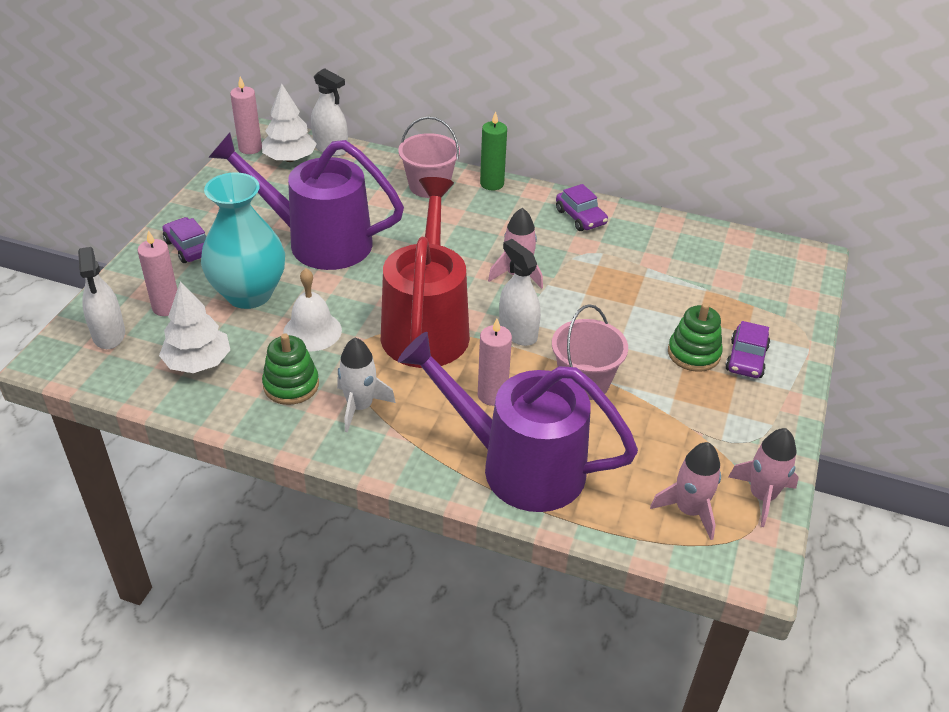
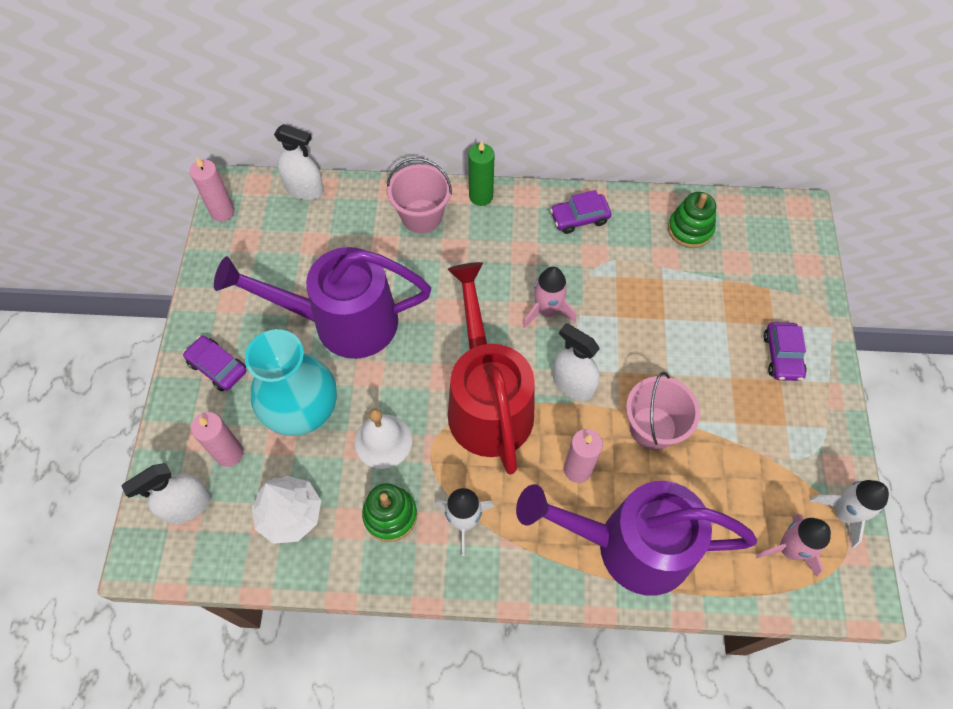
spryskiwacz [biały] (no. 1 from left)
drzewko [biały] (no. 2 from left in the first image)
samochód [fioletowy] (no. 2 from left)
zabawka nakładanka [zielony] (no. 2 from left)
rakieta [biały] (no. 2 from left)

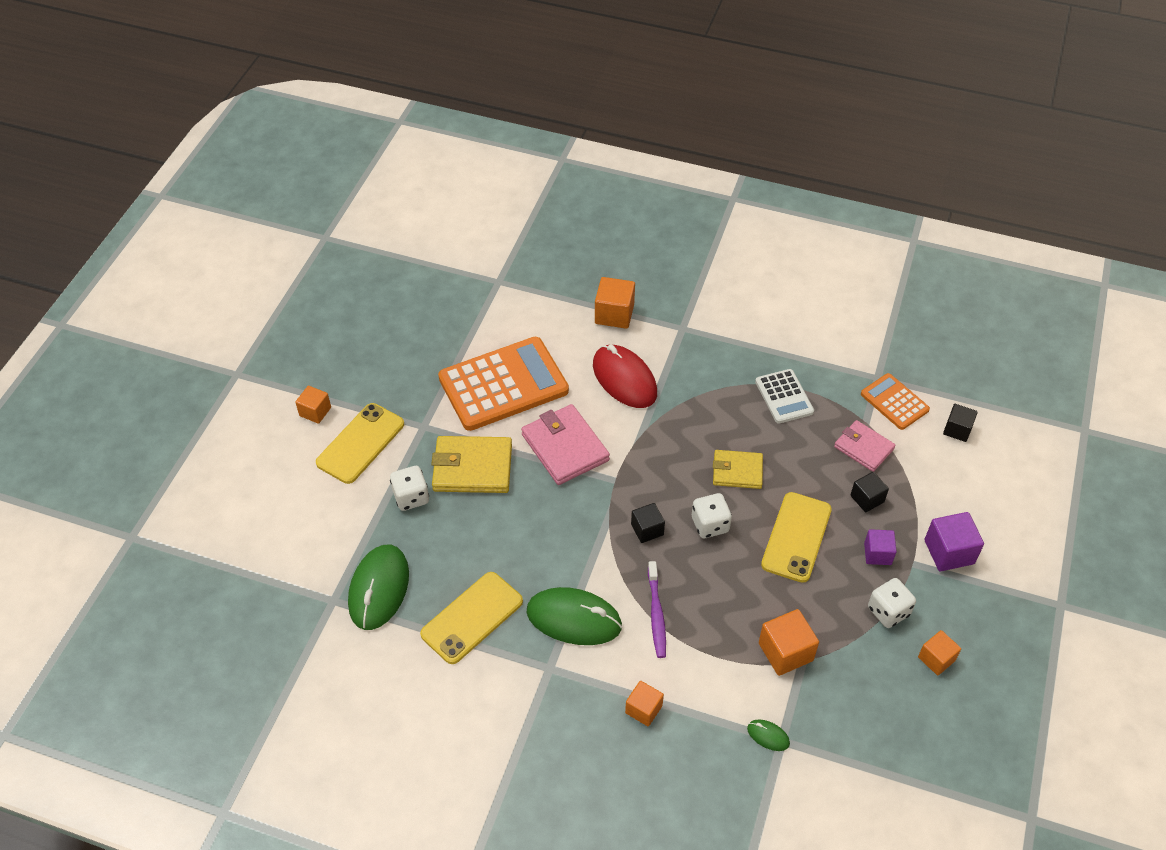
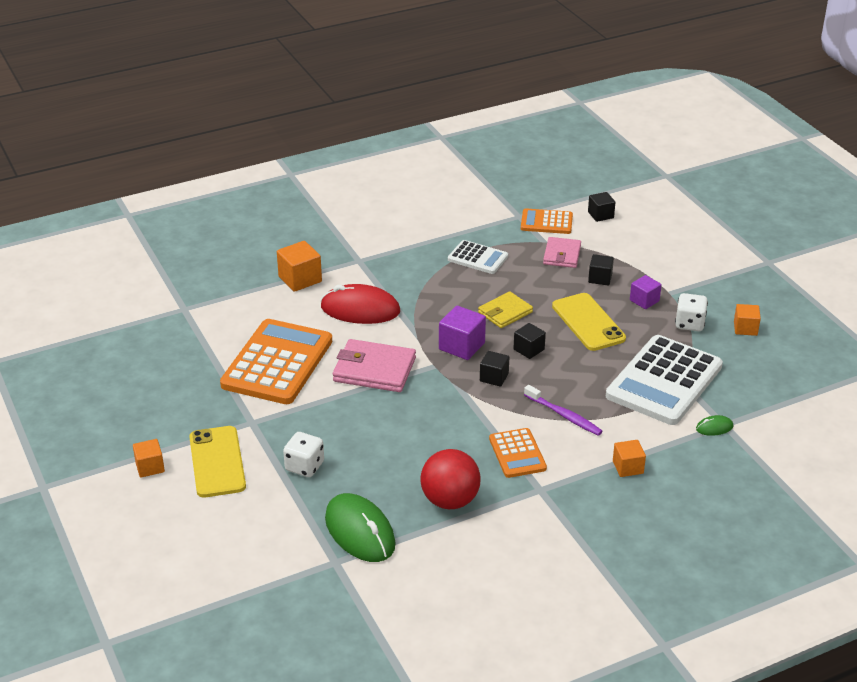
piłka [czerwony]
portfel [żółty] (no. 1 from left in the first image)
kalkulator [pomarańczowy] (no. 2 from left)
sześcian [czarny] (no. 2 from left)
kalkulator [biały] (no. 2 from left)
portfel [różowy] (no. 2 from left)
sześcian [fioletowy] (no. 1 from left)

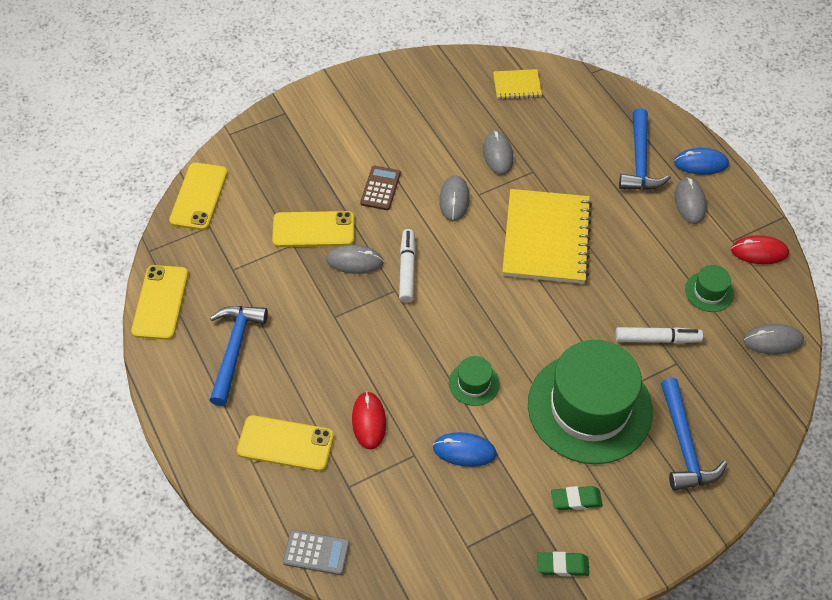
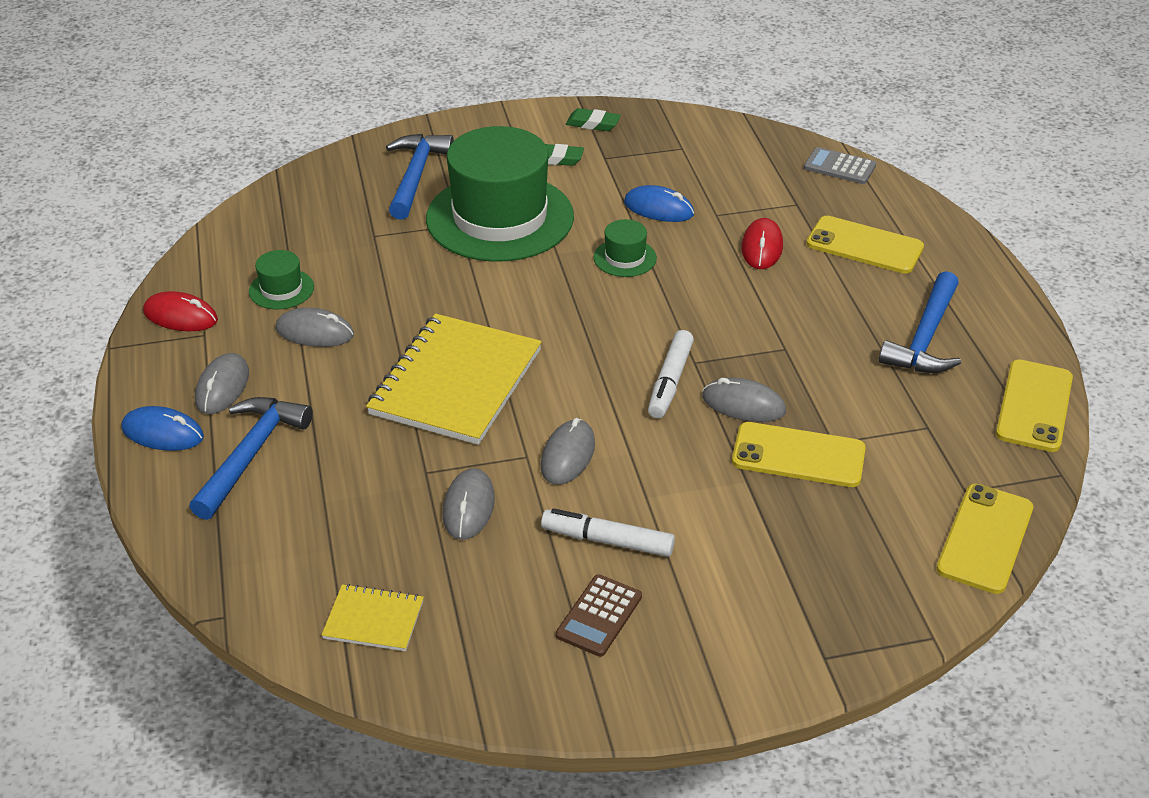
kalkulator [brązowy]
flamaster [biały] (no. 1 from left)
myszka [szary] (no. 2 from left)

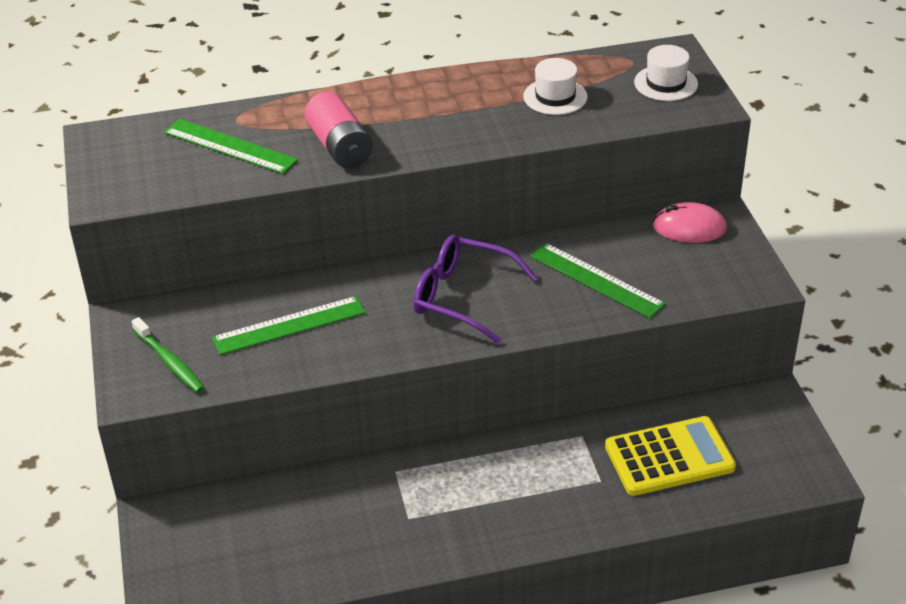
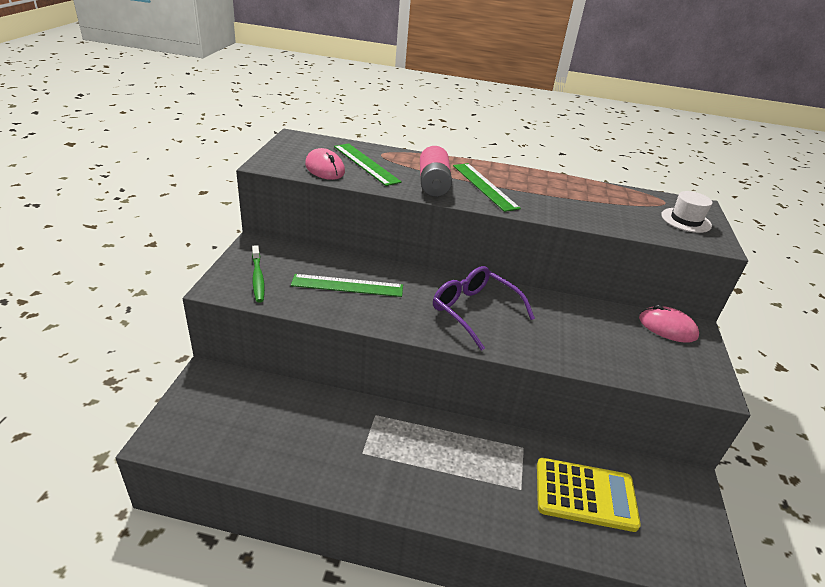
kapelusz [biały] (no. 1 from left in the first image)
linijka [zielony] (no. 3 from left)
myszka [różowy] (no. 1 from left)

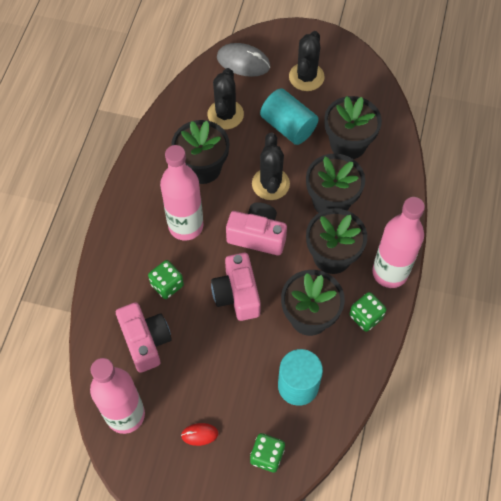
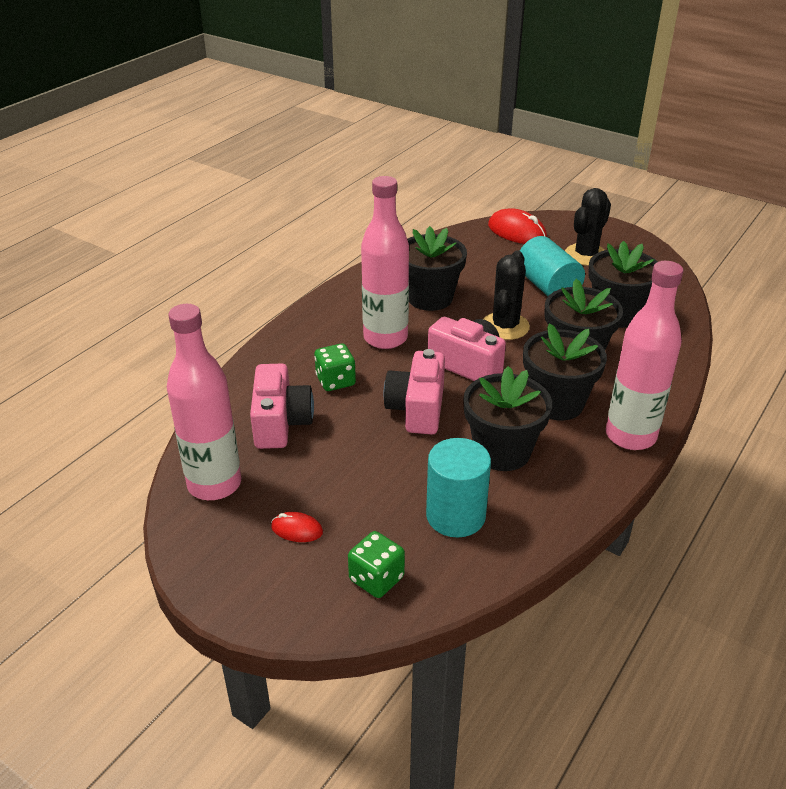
kaktus [czarny] (no. 1 from left in the first image)
myszka [czerwony] (no. 2 from left)
kostka do gry [zielony] (no. 3 from left in the first image)

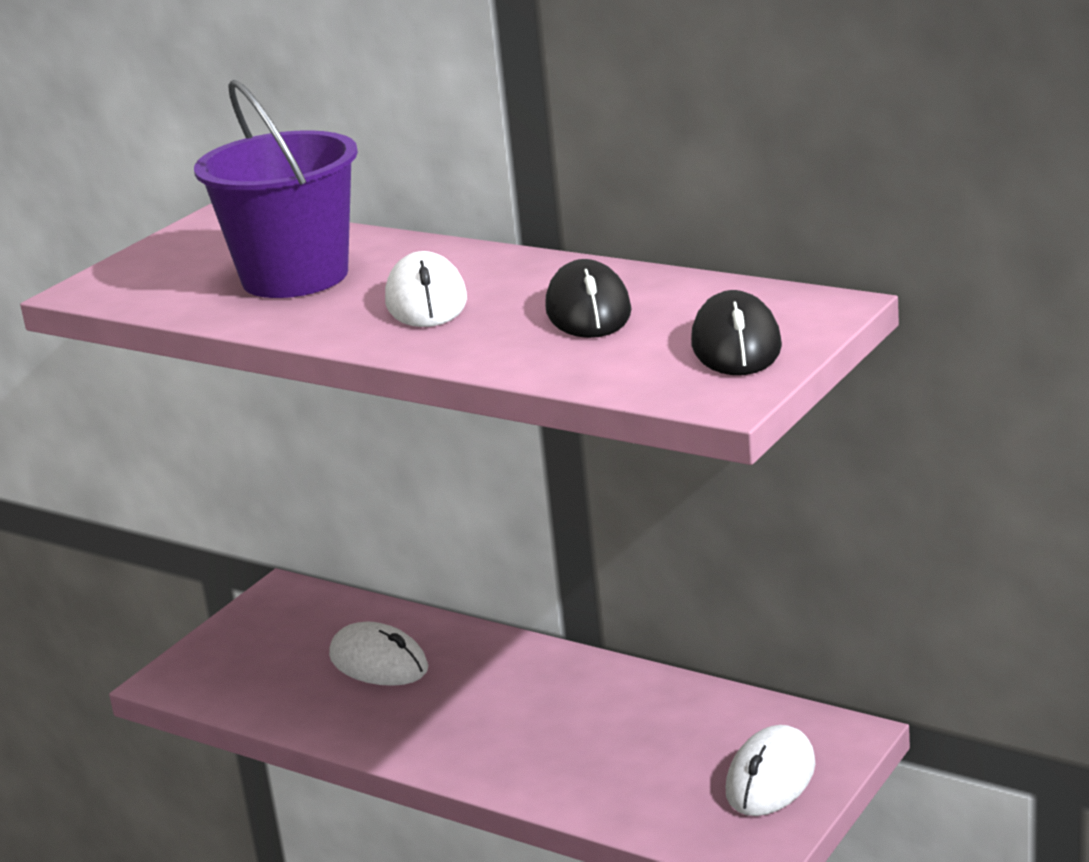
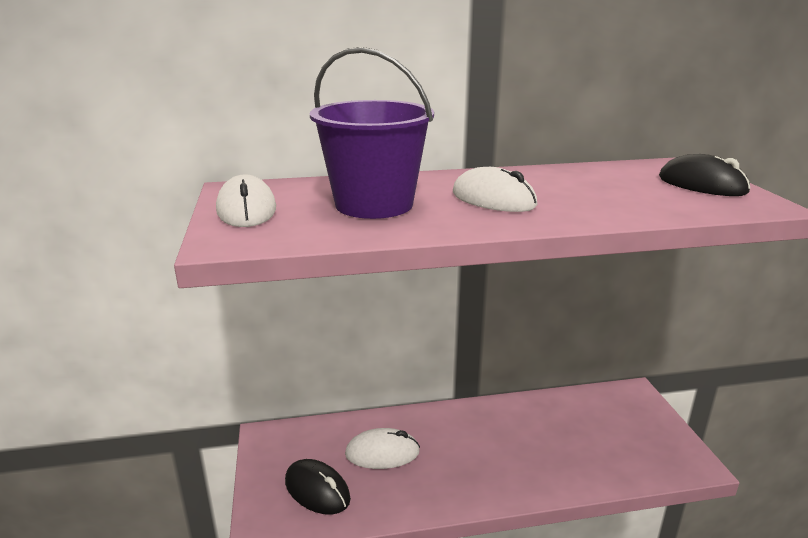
myszka [czarny] (no. 1 from left)
myszka [biały] (no. 1 from left)

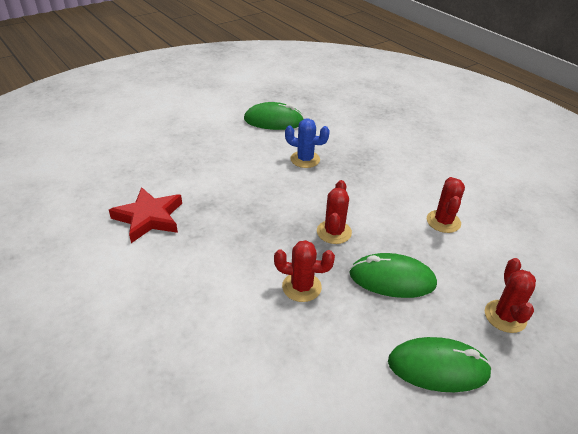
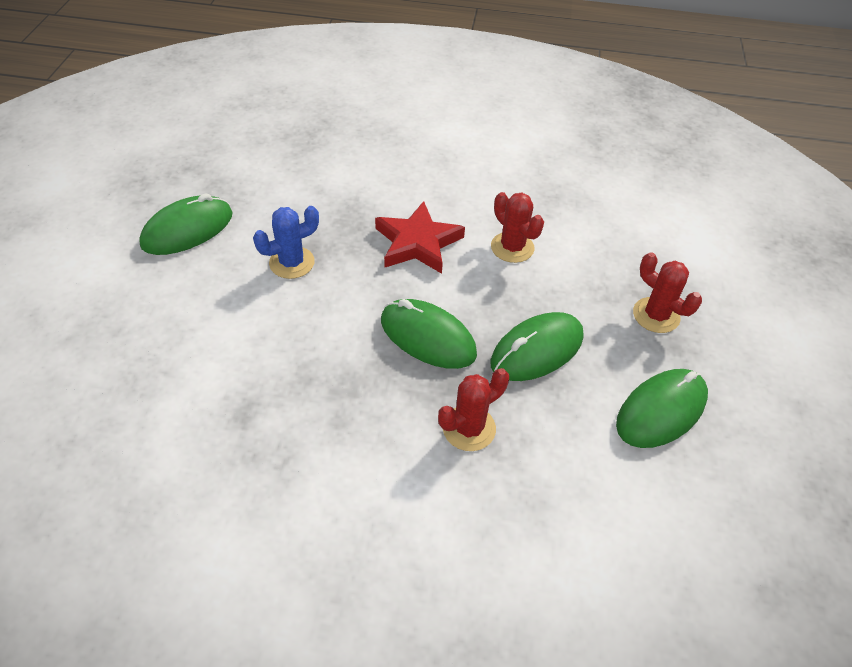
gwiazda [czerwony]
myszka [zielony] (no. 2 from left)

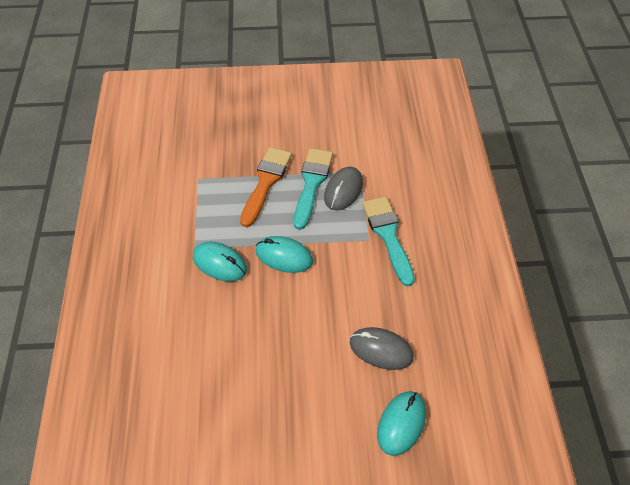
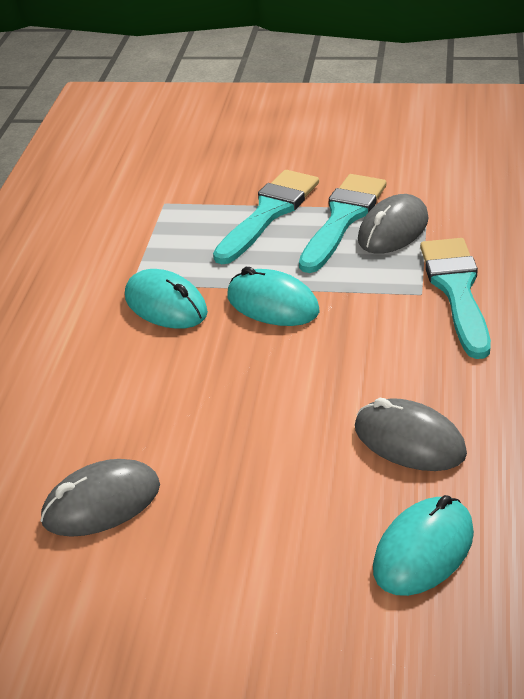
pędzel [turkusowy] (no. 1 from left)
myszka [szary] (no. 1 from left)

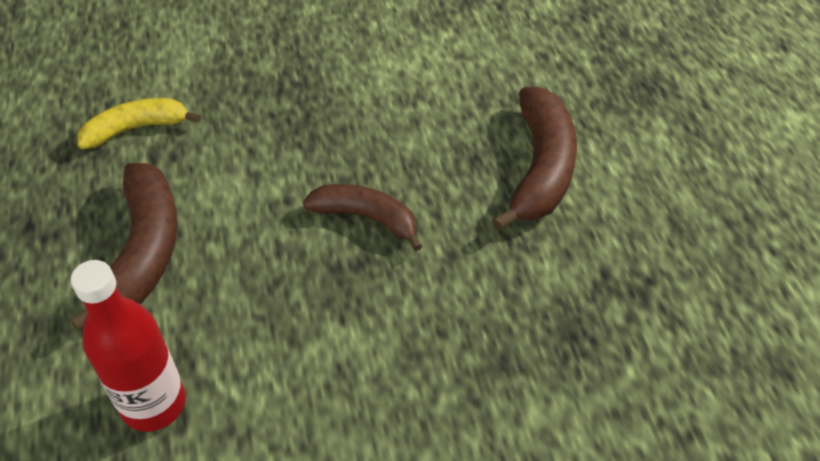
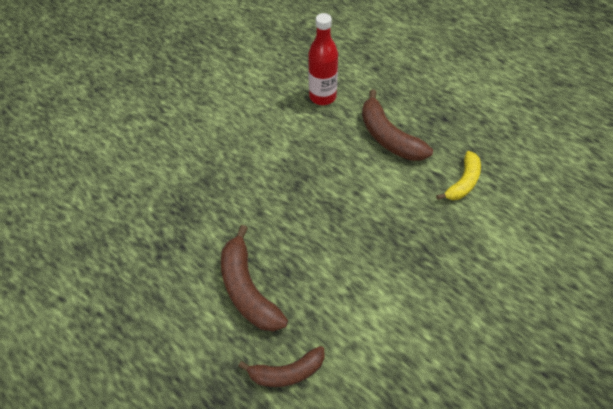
banan [brązowy] (no. 2 from left)

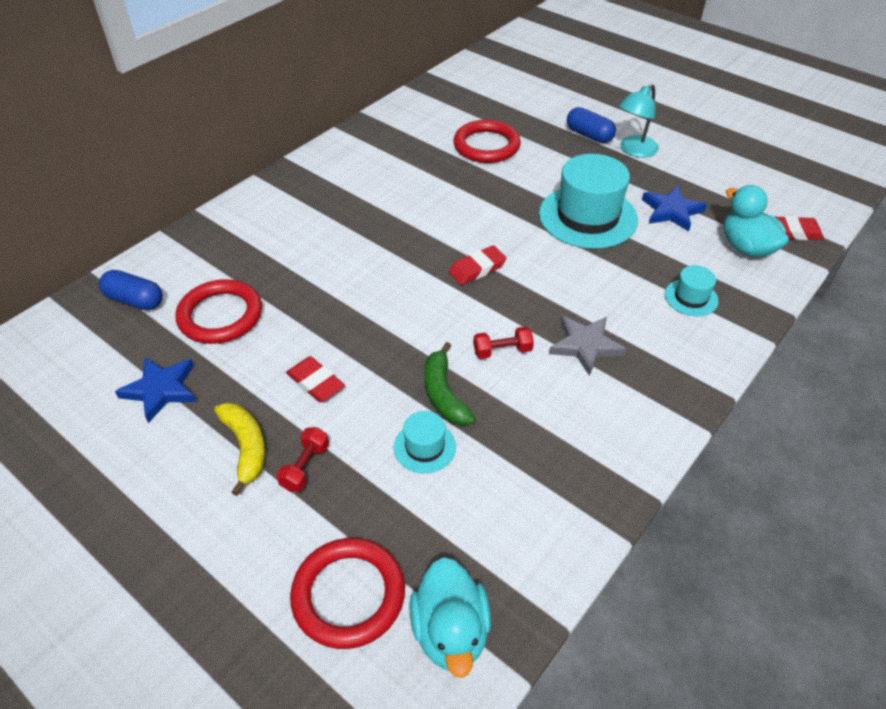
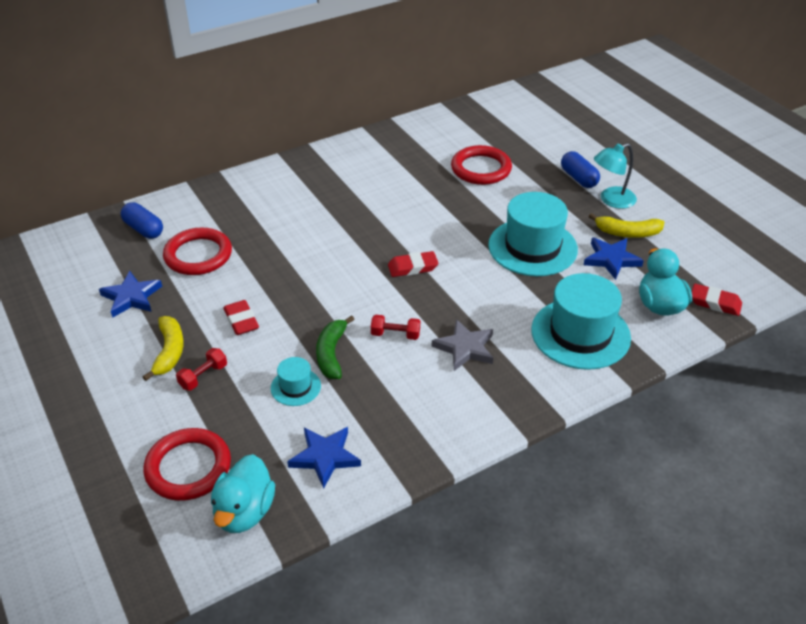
kapelusz [turkusowy] (no. 3 from left)
gwiazda [niebieski] (no. 2 from left)
banan [żółty] (no. 2 from left)

